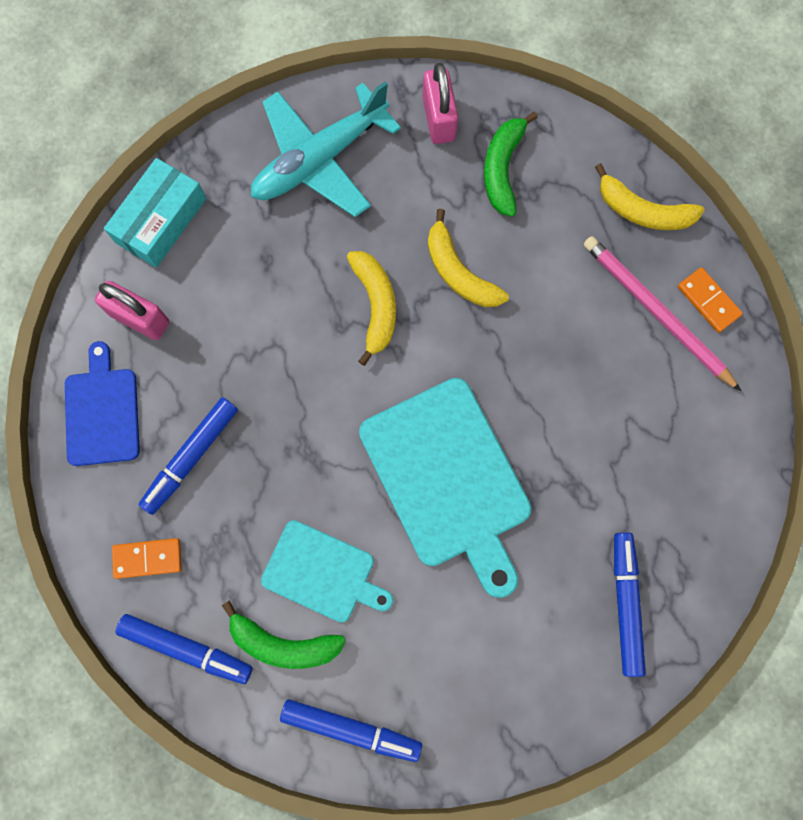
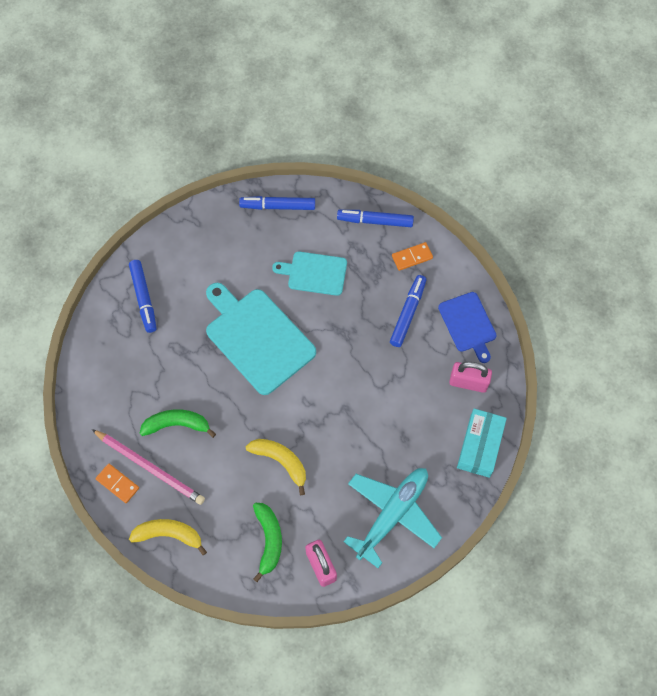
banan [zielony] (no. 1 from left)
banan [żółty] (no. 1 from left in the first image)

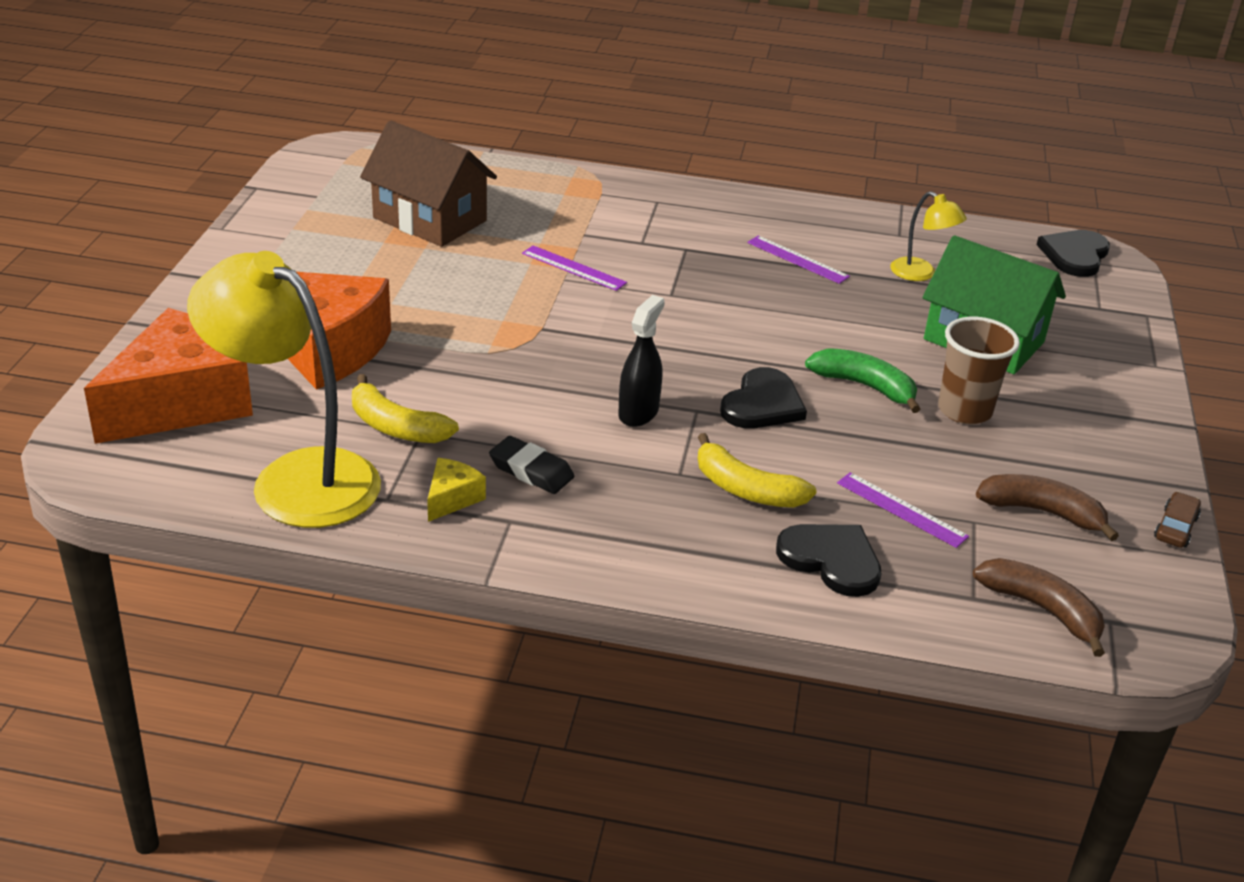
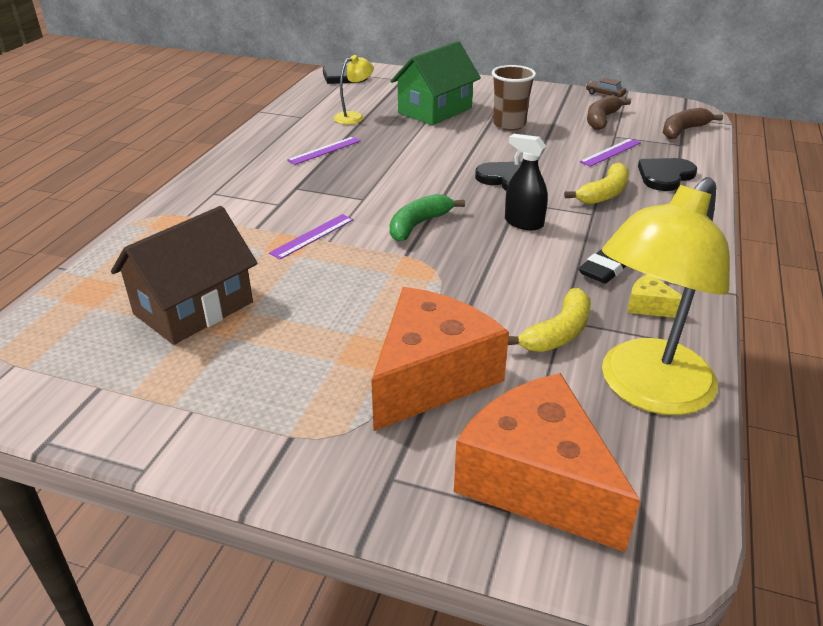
banan [zielony]

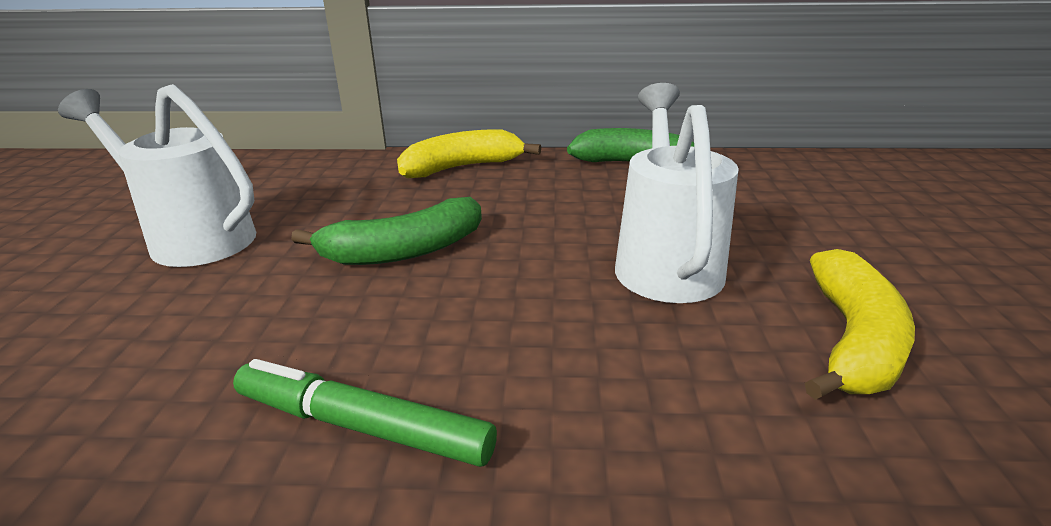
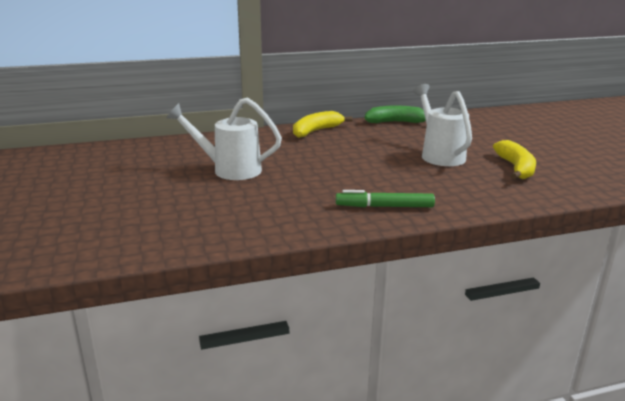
banan [zielony] (no. 1 from left in the first image)

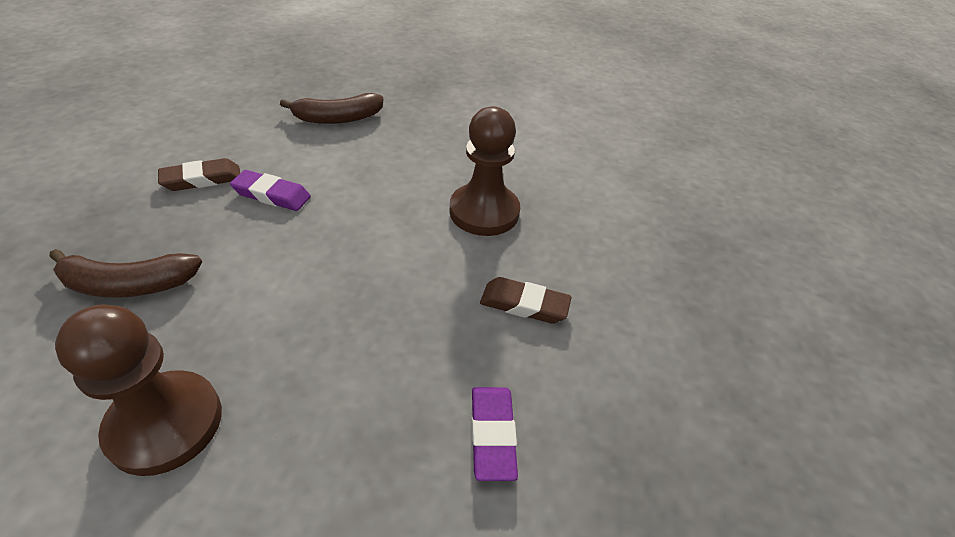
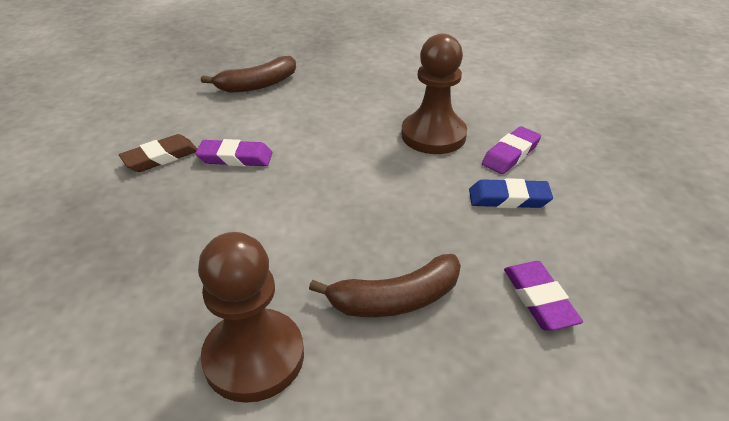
banan [brązowy] (no. 2 from left)
gumka do mazania [niebieski]
gumka do mazania [fioletowy] (no. 2 from left)

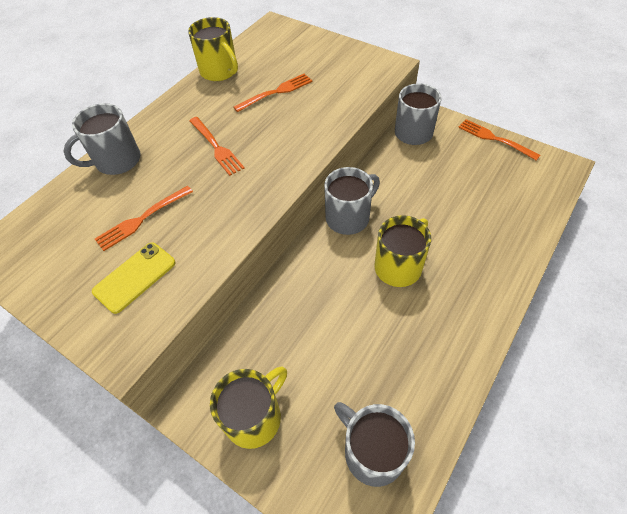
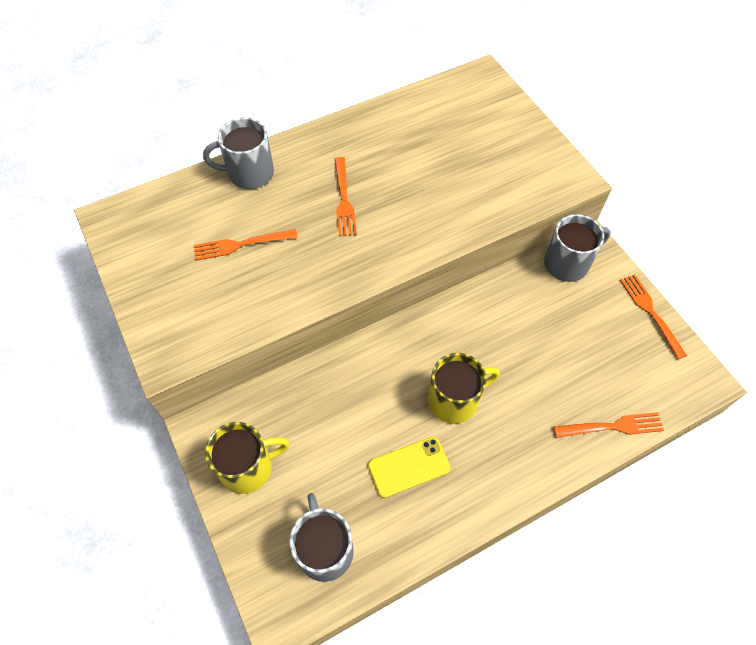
telefon [żółty]
kubek [żółty] (no. 1 from left in the first image)
widelec [pomarańczowy] (no. 3 from left)
kubek [szary] (no. 2 from left in the first image)

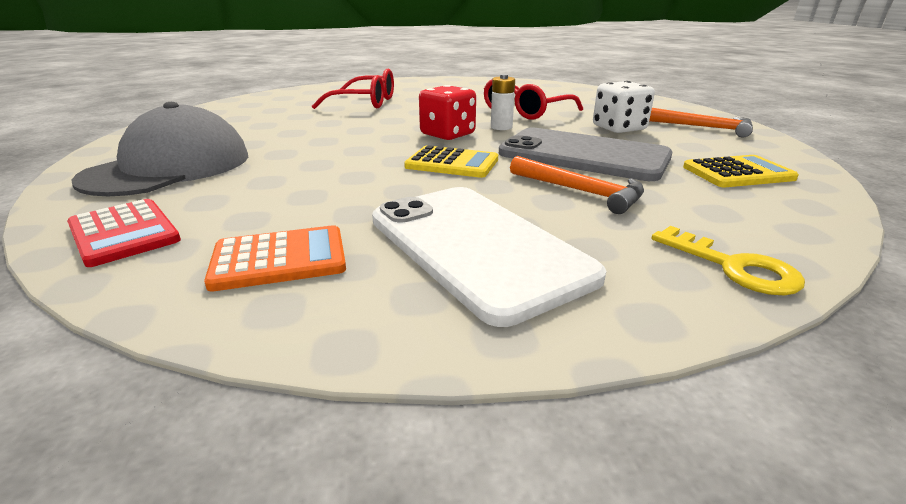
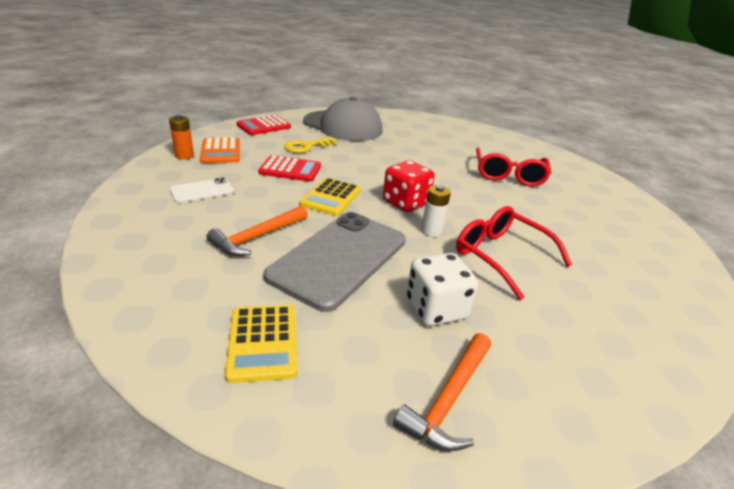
telefon [biały]
klucz [żółty]
bateria [pomarańczowy]
kalkulator [czerwony] (no. 2 from left)

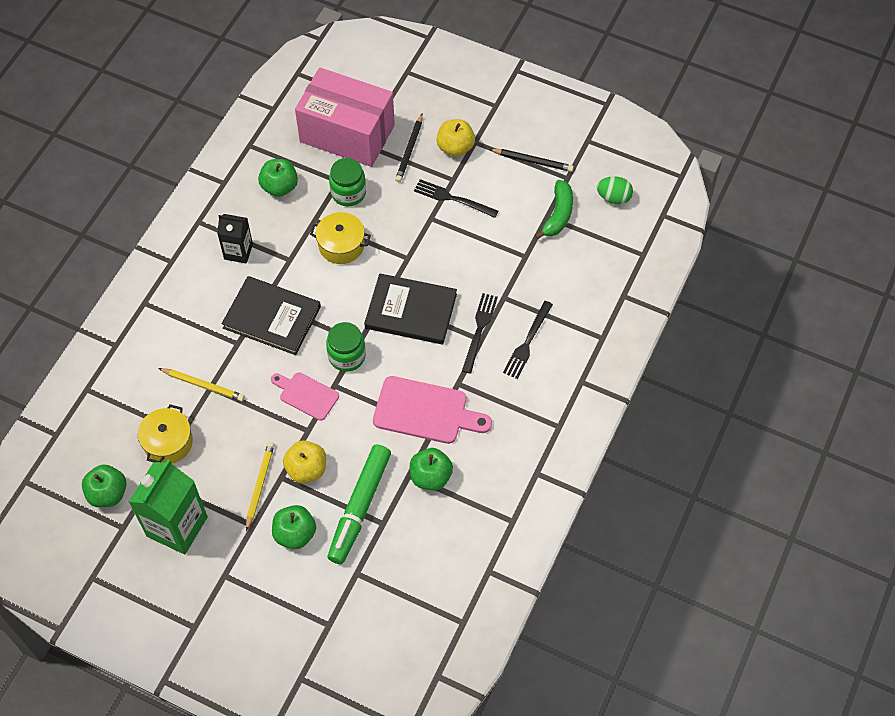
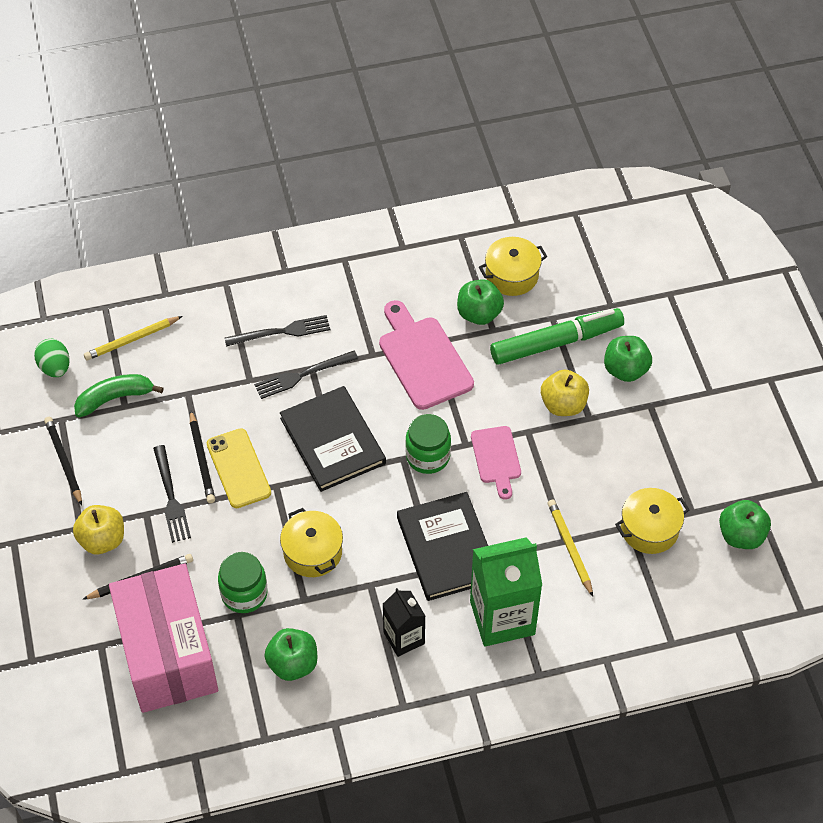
karton mleka [zielony]
ołówek [żółty] (no. 1 from left)
ołówek [czarny] (no. 3 from left)
telefon [żółty]
garnek [żółty] (no. 2 from left)

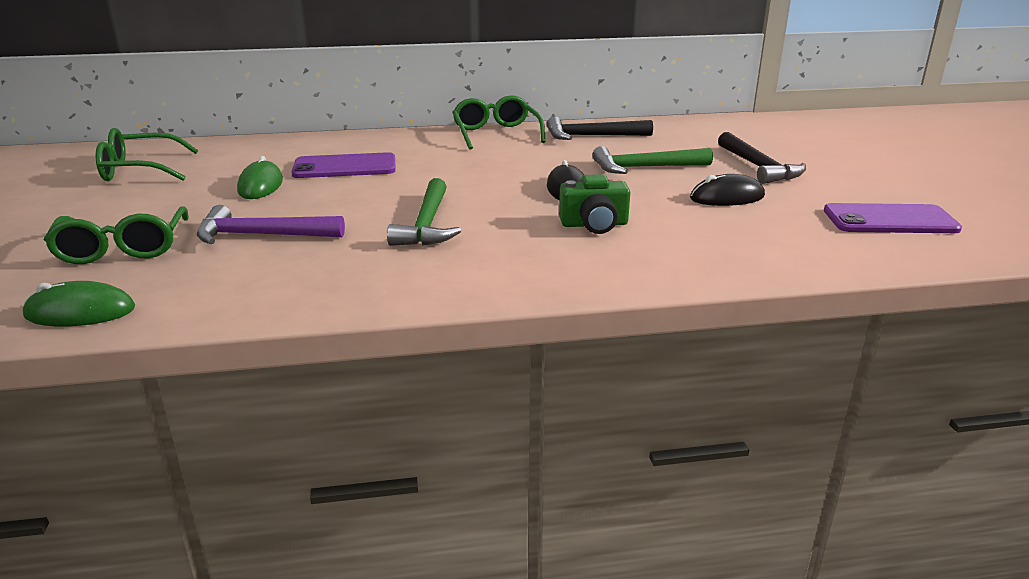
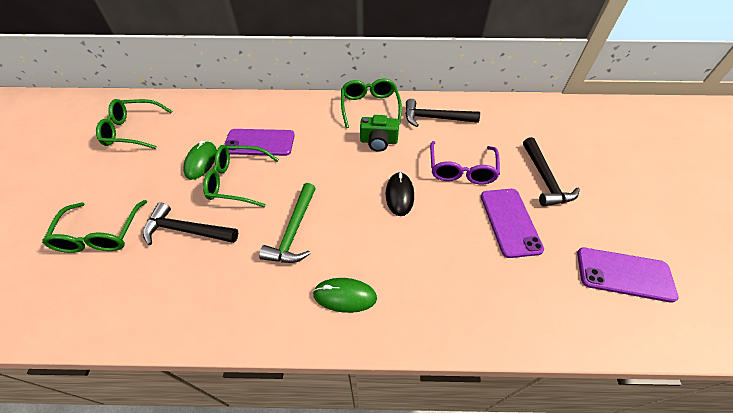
myszka [zielony] (no. 2 from left)
młotek [czarny] (no. 1 from left)
aparat fotograficzny [zielony]
okulary [fioletowy]
telefon [fioletowy] (no. 2 from left)
okulary [zielony] (no. 3 from left)

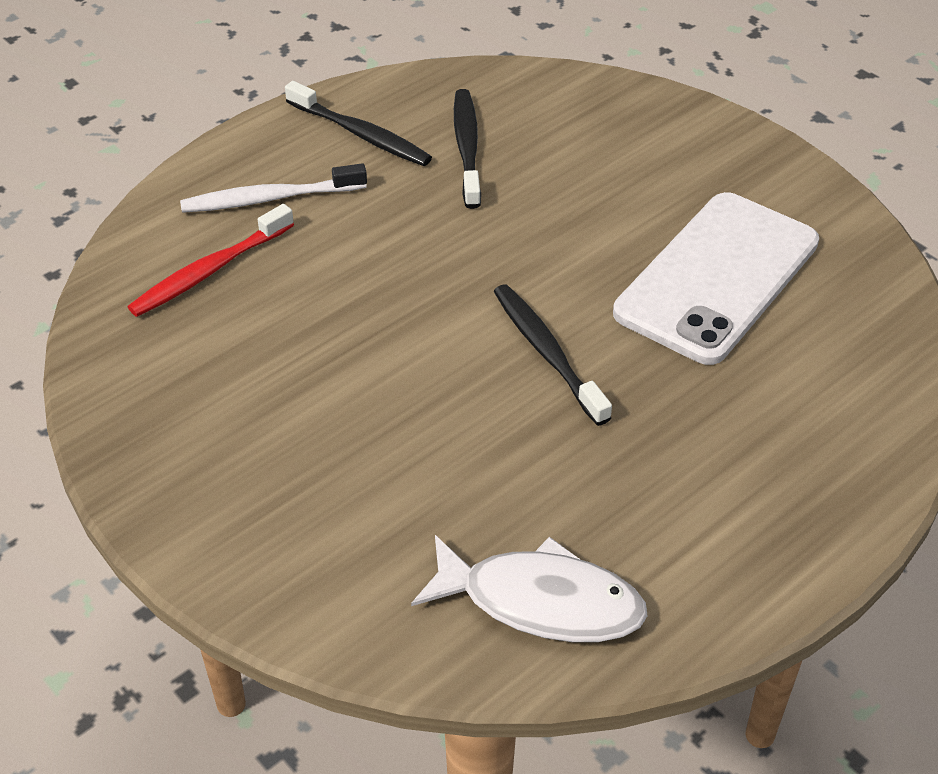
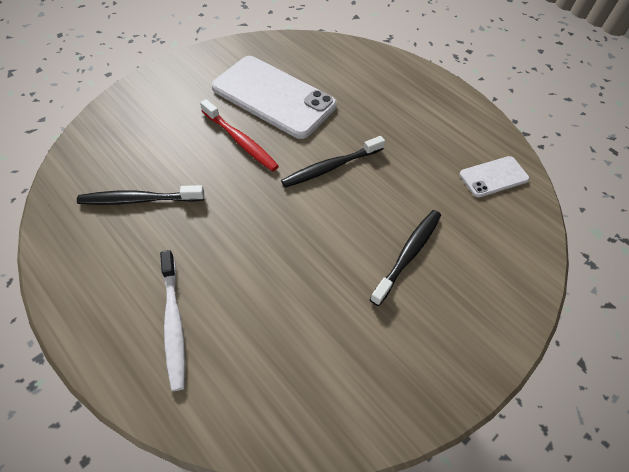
szczoteczka do zębów [czerwony]
szczoteczka do zębów [czarny] (no. 3 from left)
telefon [biały] (no. 2 from left)

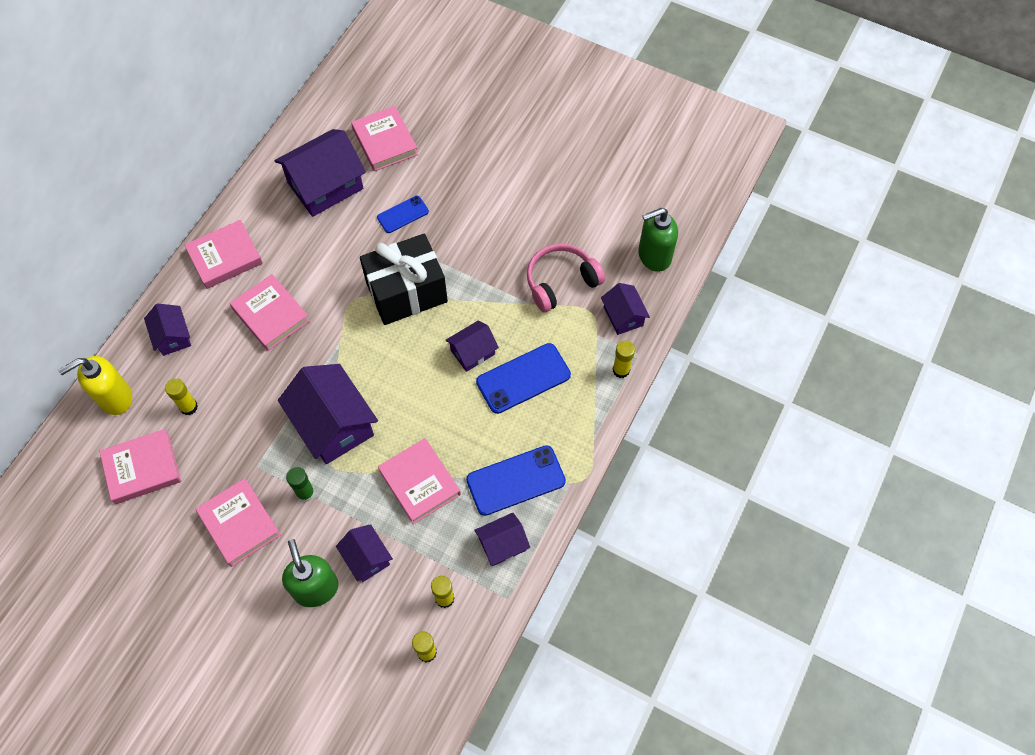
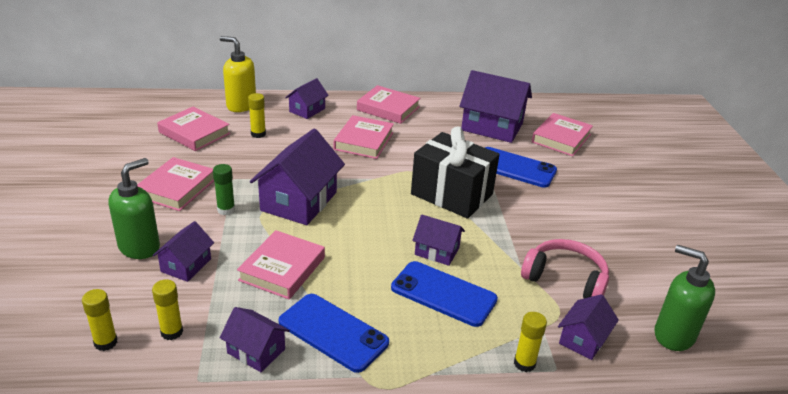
telefon [niebieski] (no. 3 from left)

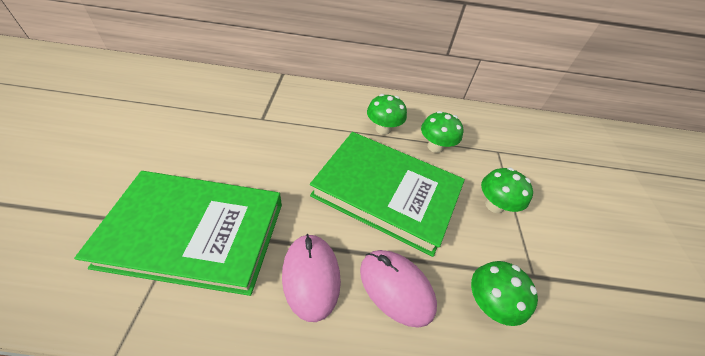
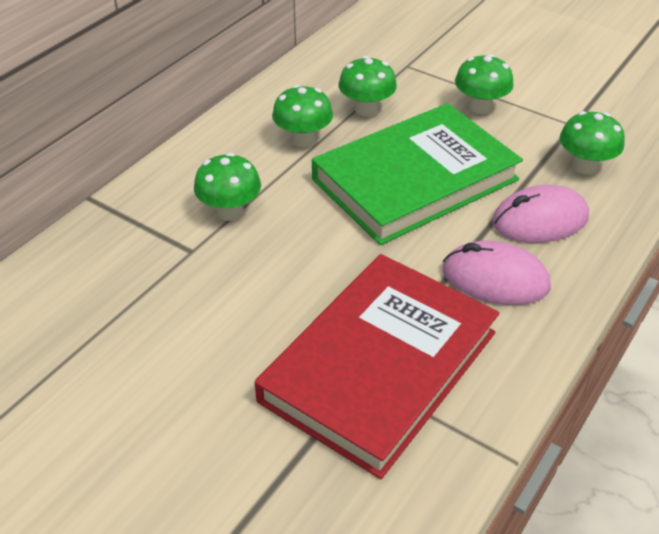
książka [czerwony]
grzyb [zielony] (no. 1 from left)

